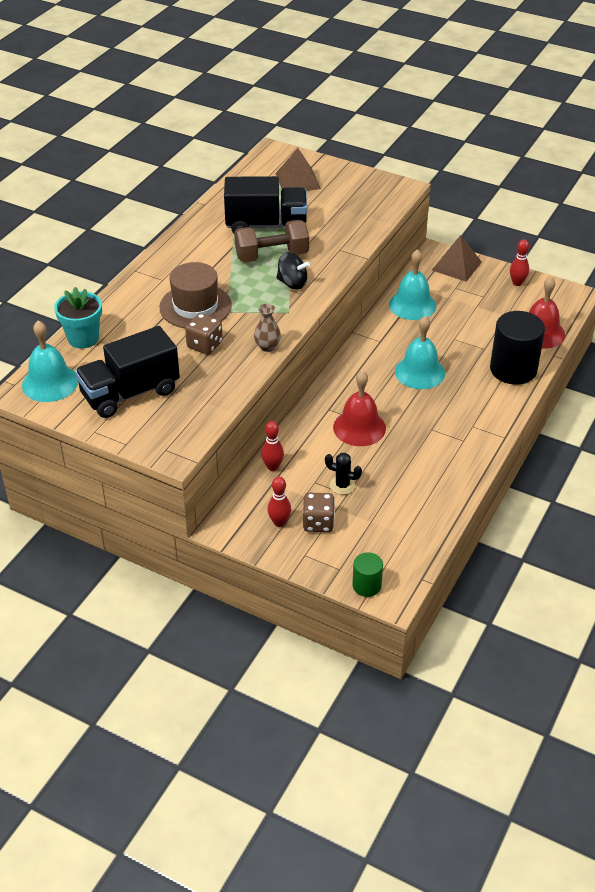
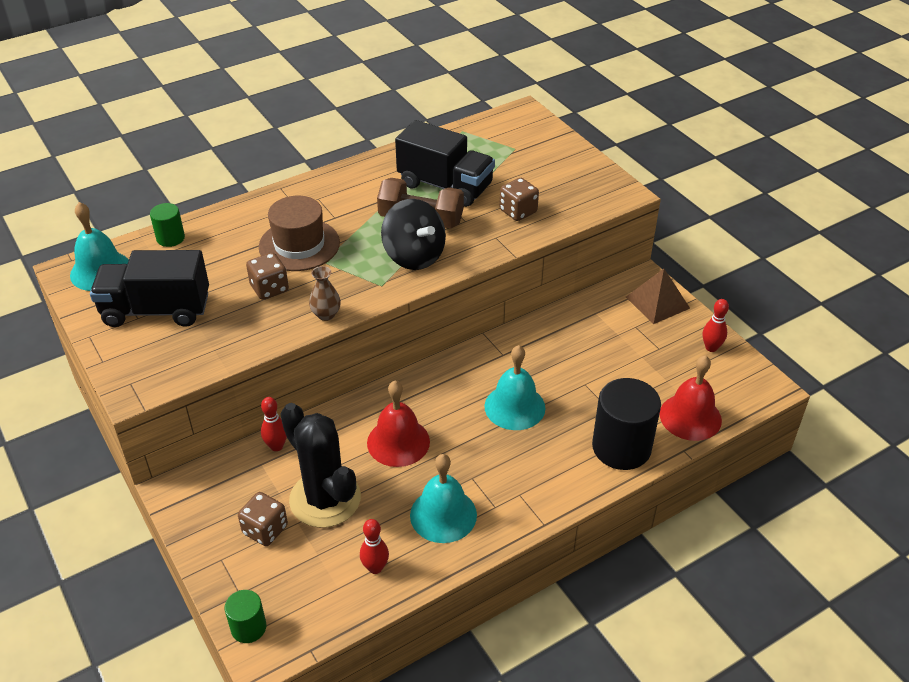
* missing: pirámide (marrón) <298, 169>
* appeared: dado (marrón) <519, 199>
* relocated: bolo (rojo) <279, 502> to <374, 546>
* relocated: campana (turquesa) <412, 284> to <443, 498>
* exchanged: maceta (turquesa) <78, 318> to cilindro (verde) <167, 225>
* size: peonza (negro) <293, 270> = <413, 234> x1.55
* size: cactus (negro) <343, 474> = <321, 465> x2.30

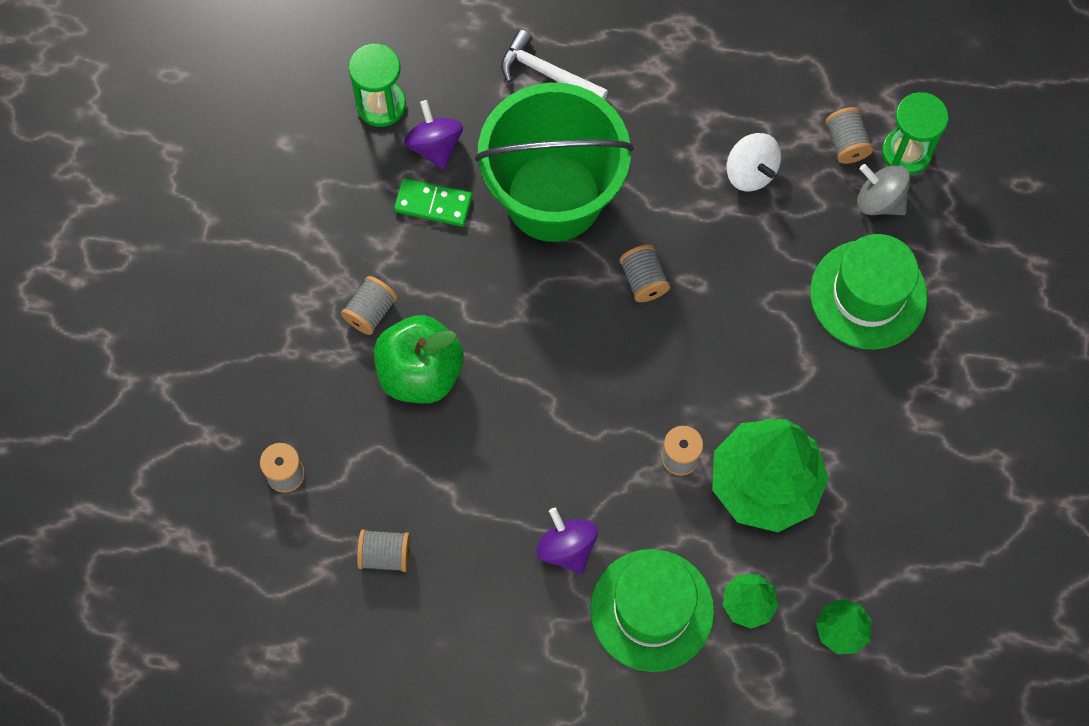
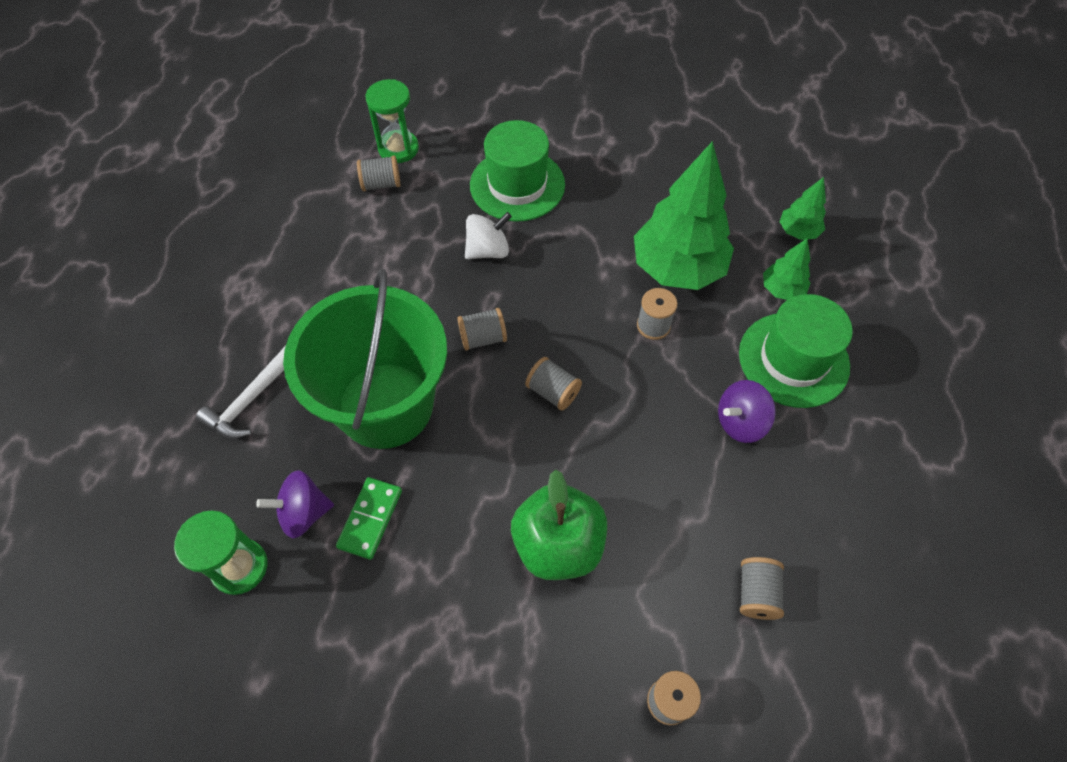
* missing: peonza (gris) <884, 189>
* relocated: carrete (gris) <369, 305> to <553, 384>
* relocated: peonza (blanco) <753, 162> to <488, 235>

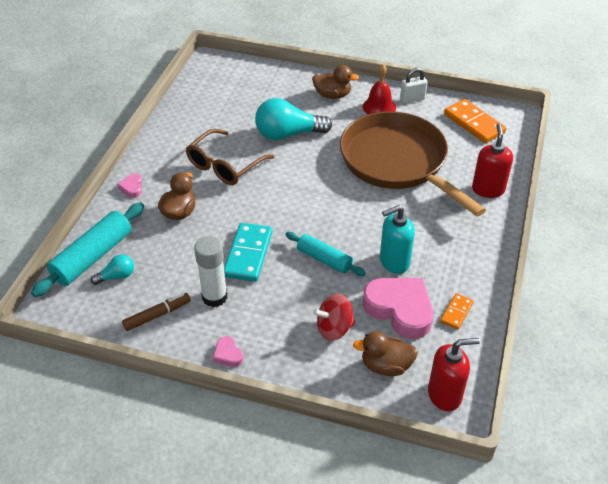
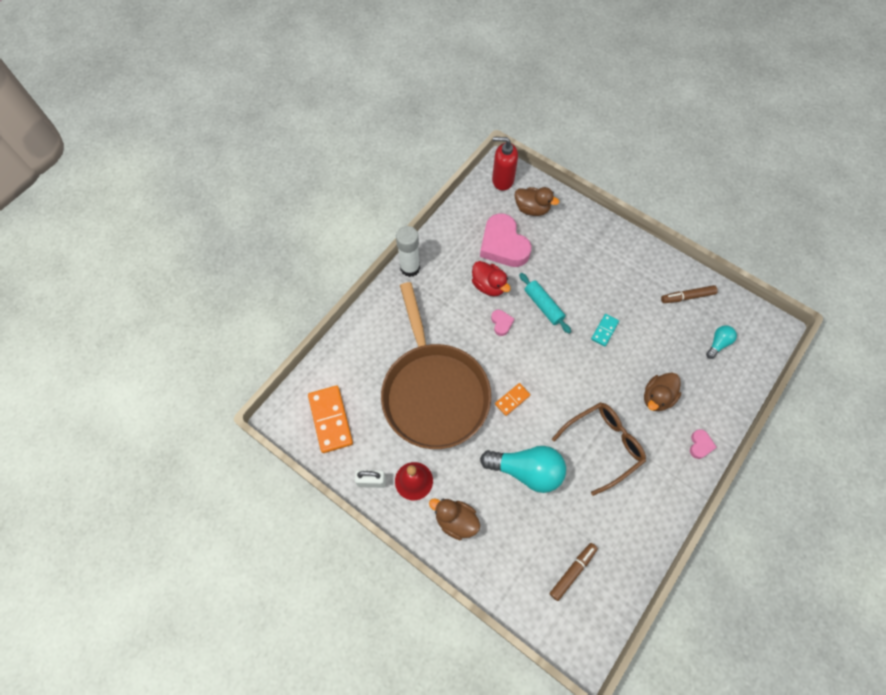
* missing: rodillo (turquesa) <87, 249>
* missing: peonza (rojo) <334, 317>
* missing: dispensador de jabón (rojo) <492, 160>
* appeared: rotulador (marrón) <574, 572>
* relocated: barra de pegamento (blanco) <210, 271> to <408, 251>
* relocated: corazón (rosa) <228, 351> to <502, 323>
* relocated: ficha de dominó (naranja) <457, 311> to <512, 399>
* exchanged: dispensador de jabón (turquesa) <397, 239> to pato (rojo) <491, 278>
* spun: bombilla (turquesa) <112, 269> = <721, 342> 135 degrees clockwise
* size: ficha de dominó (turquesa) <248, 252> = <605, 330> x0.54

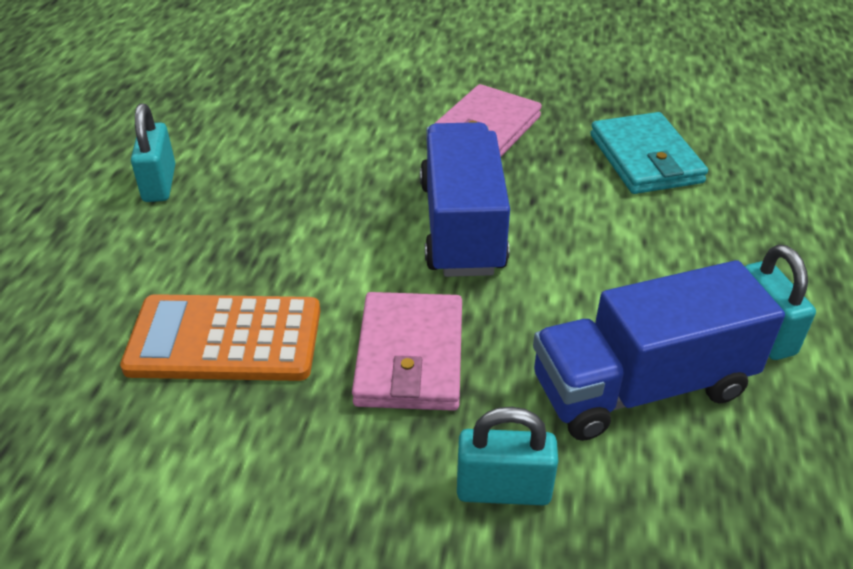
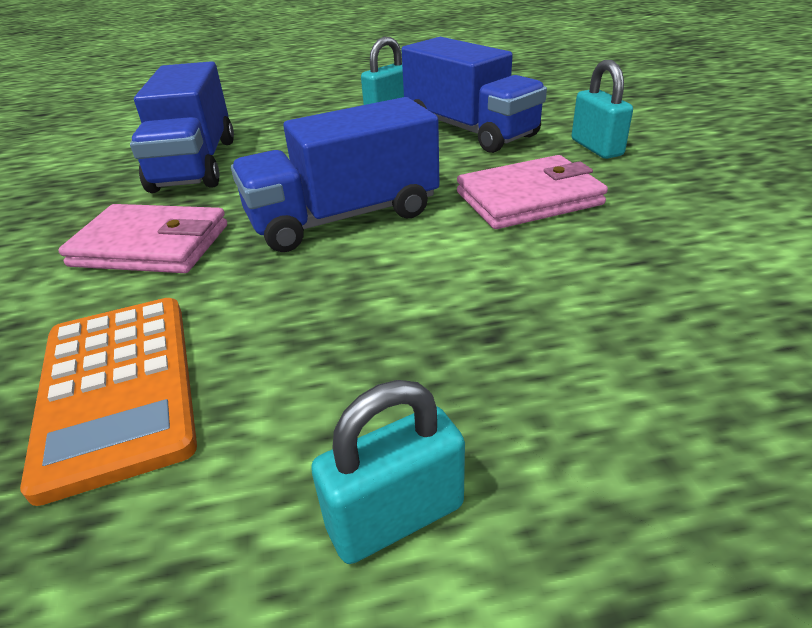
* relocated: calculadora (naranja) <220, 337> to <108, 402>
* exchanged: cartera (turquesa) <649, 153> to camión (azul) <182, 127>

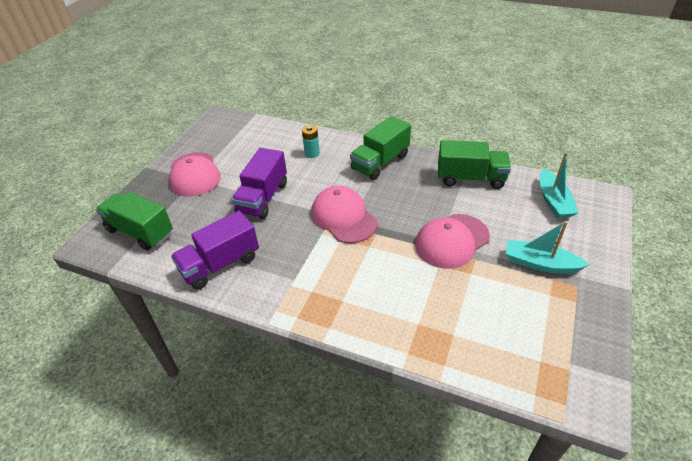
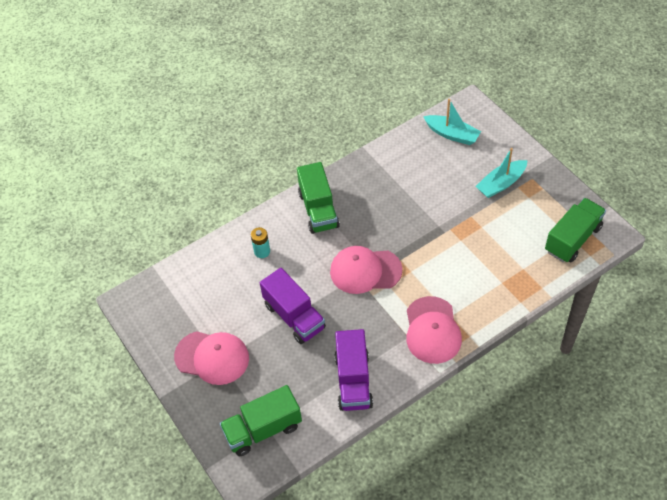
* relocated: gorra (rosa) <452, 241> to <434, 330>
* relocated: camión (verde) <474, 164> to <575, 230>

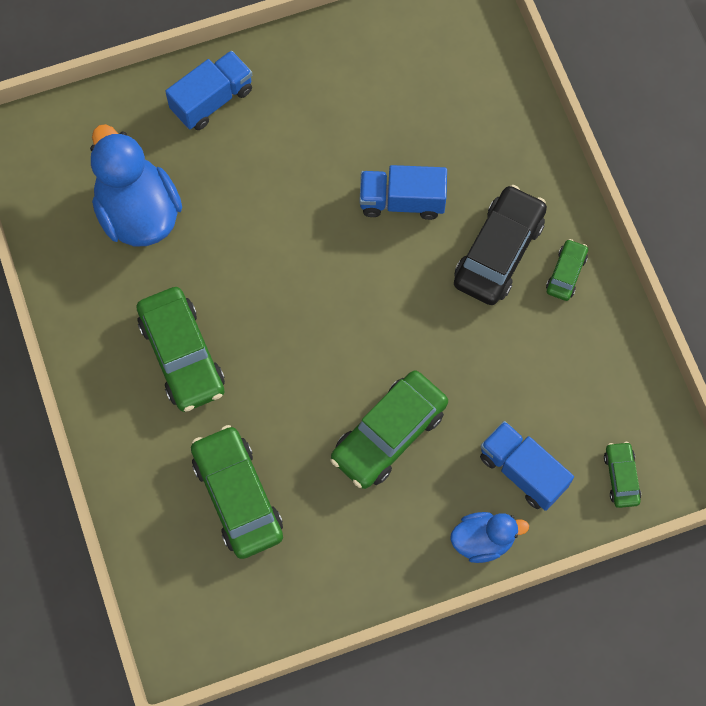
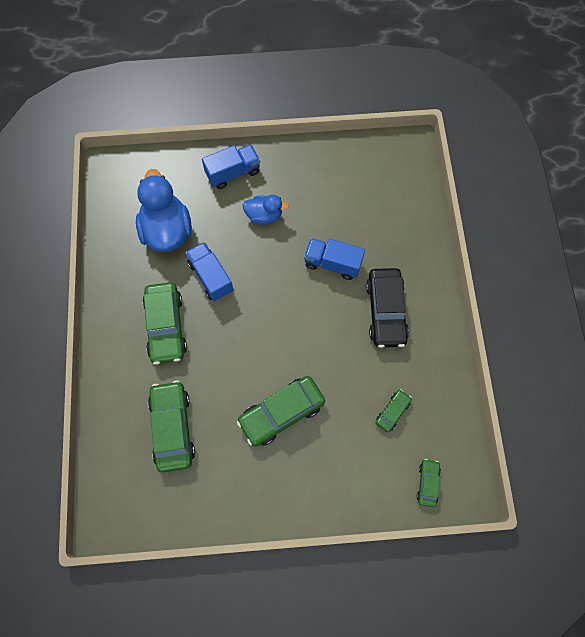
* relocated: pato (azul) <489, 537> to <266, 210>
* relocated: camión (azul) <527, 466> to <209, 271>
* relocated: coche (verde) <567, 270> to <393, 410>
* spun: coche (negro) <500, 245> = <387, 308> 135 degrees clockwise

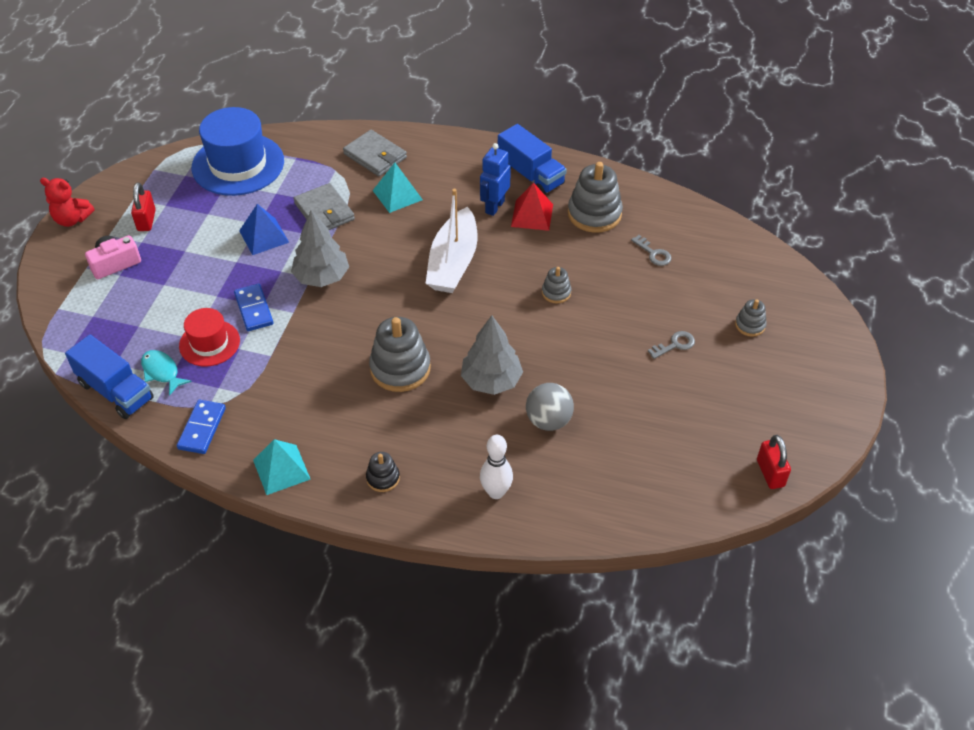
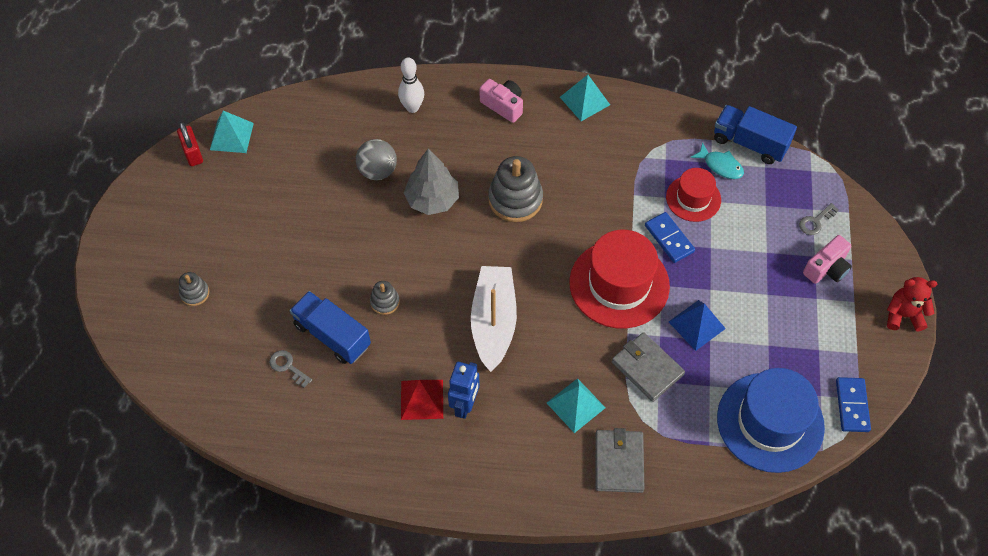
* missing: candado (rojo) <143, 206>
* missing: juguete apilable (gris) <595, 197>
* appeared: pirámide (turquesa) <232, 132>
* relocated: ficha de dominó (azul) <201, 427> to <853, 404>
* relocated: camión (azul) <532, 159> to <330, 327>
* relocated: llave (gris) <671, 345> to <819, 219>
* exchanged: árbol (gris) <320, 248> to sombrero (rojo) <620, 279>
* exchanged: juguete apilable (negro) <383, 472> to cámara (rosa) <501, 101>
* spun: cartera (gris) <375, 153> = <619, 460> 60 degrees clockwise

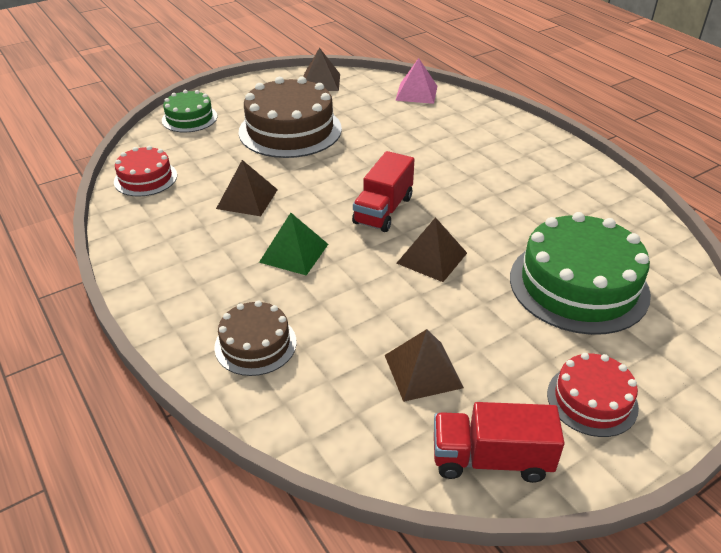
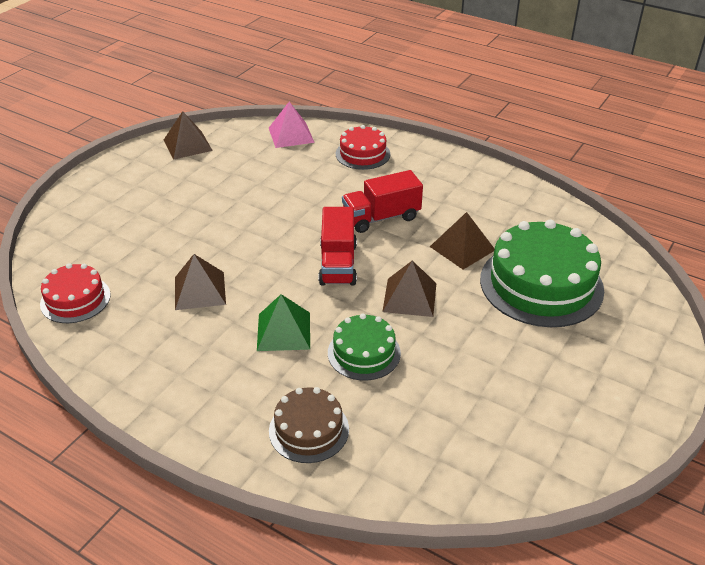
* missing: tarta (marrón) <290, 117>
* relocated: tarta (verde) <189, 111> to <364, 346>
* relocated: pirámide (marrón) <424, 365> to <462, 241>
* relocated: camión (rojo) <499, 442> to <382, 201>
* relocated: tarta (rojo) <593, 395> to <363, 147>

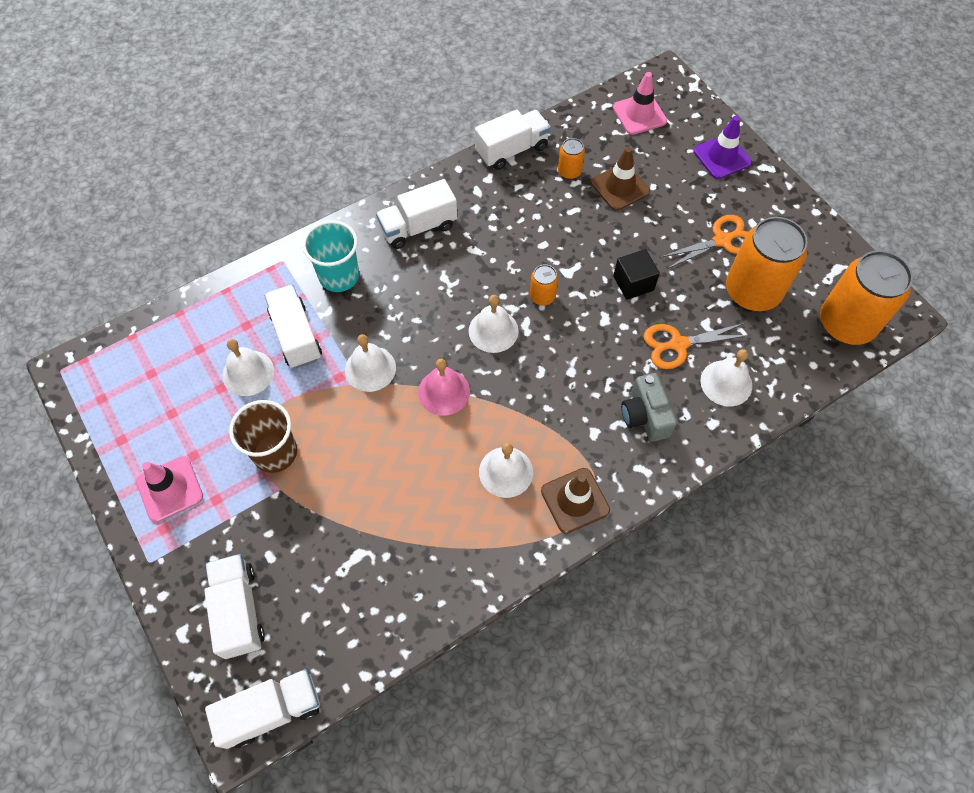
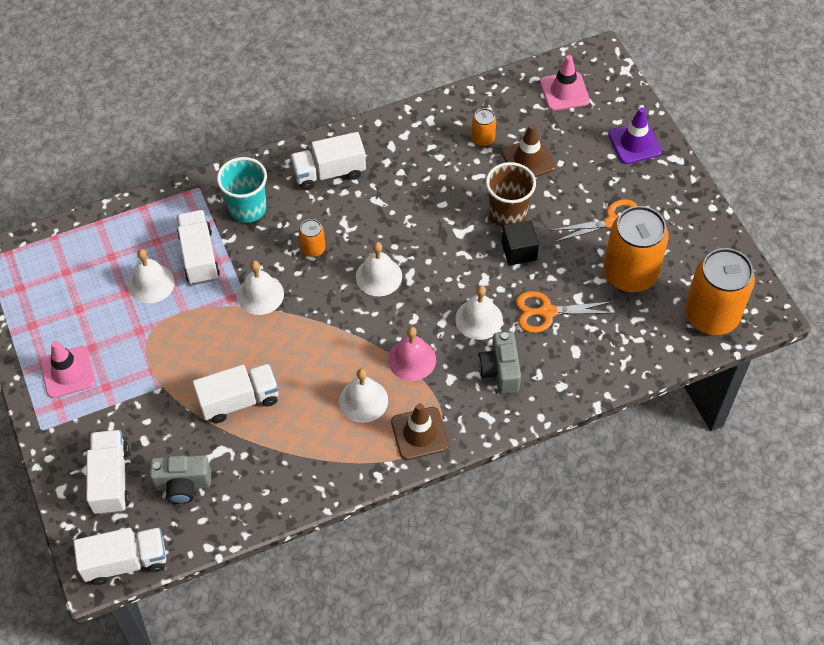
* appeared: cámara (gris) <180, 479>
* relocated: vaso (marrón) <263, 436> to <511, 194>
* relocated: campana (rosa) <444, 387> to <412, 354>
* relocated: camión (blanco) <512, 139> to <236, 393>
* relocated: lata (naranja) <544, 284> to <312, 238>
* relocated: campana (blanco) <726, 377> to <479, 313>

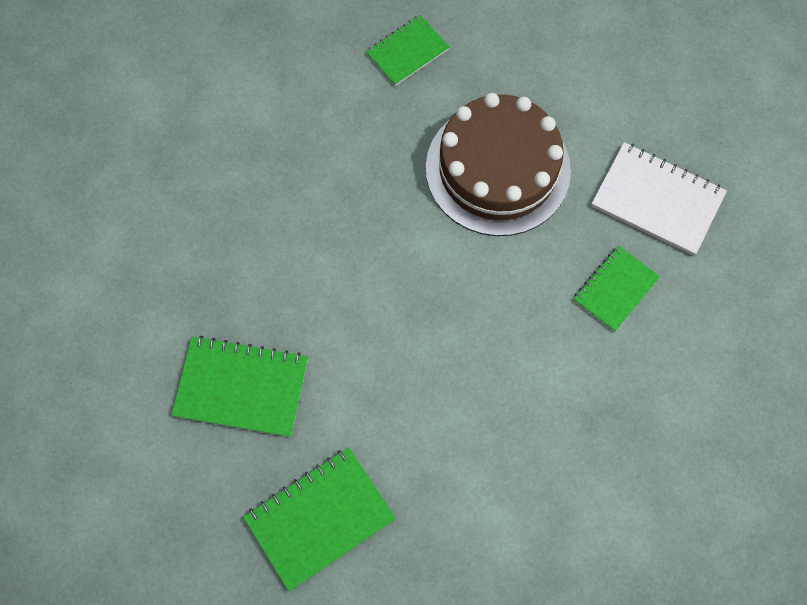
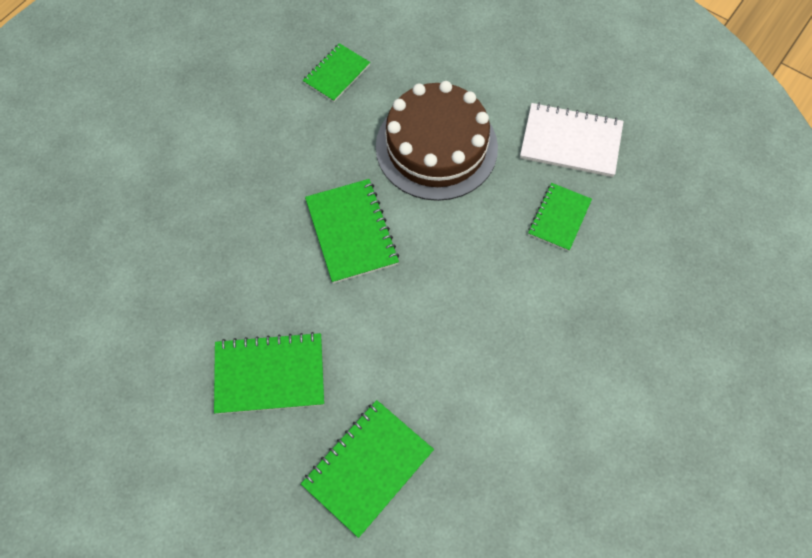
* appeared: cuaderno (verde) <352, 231>

